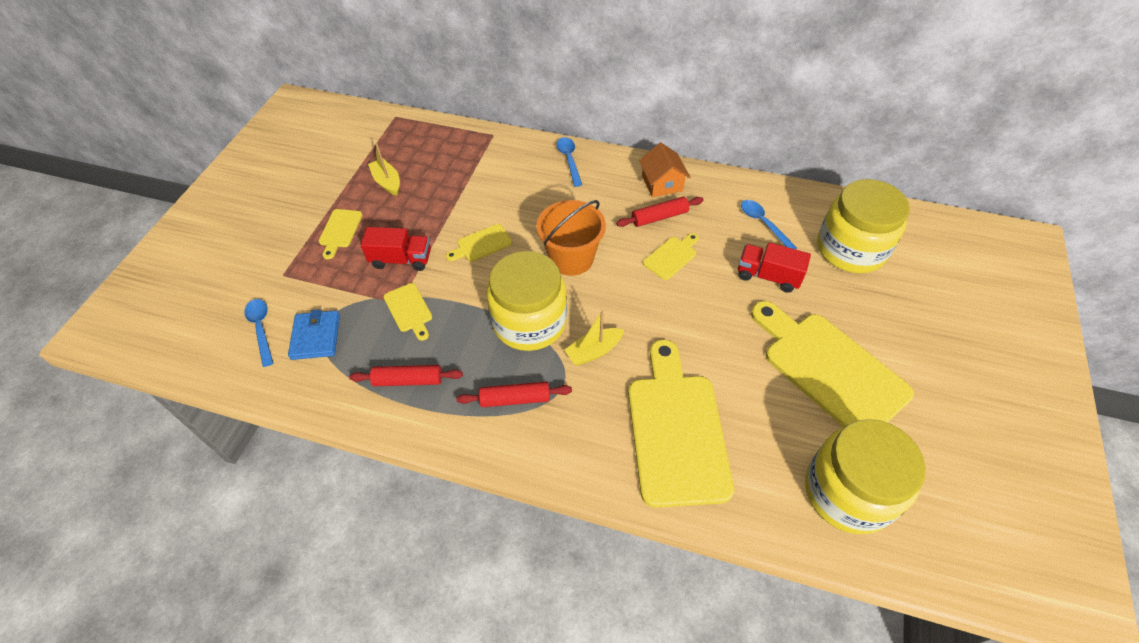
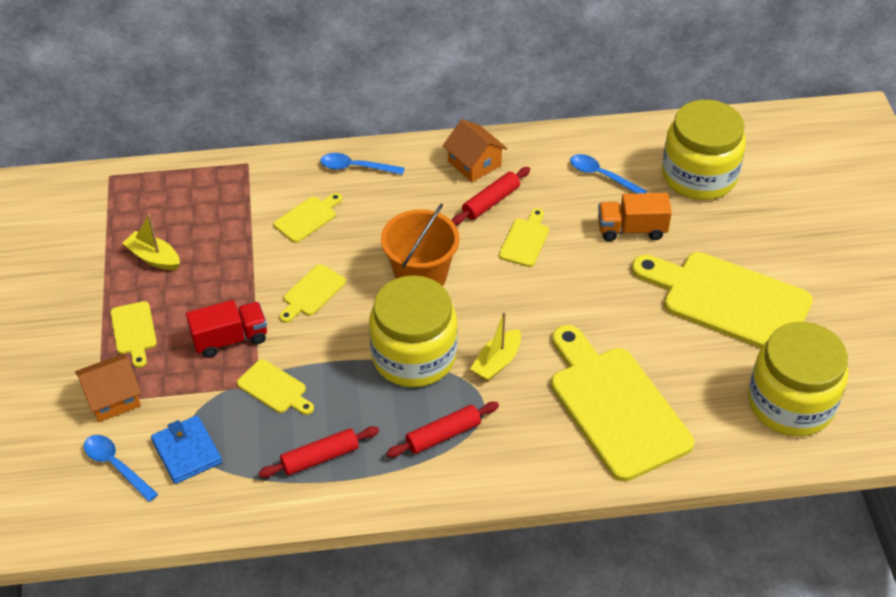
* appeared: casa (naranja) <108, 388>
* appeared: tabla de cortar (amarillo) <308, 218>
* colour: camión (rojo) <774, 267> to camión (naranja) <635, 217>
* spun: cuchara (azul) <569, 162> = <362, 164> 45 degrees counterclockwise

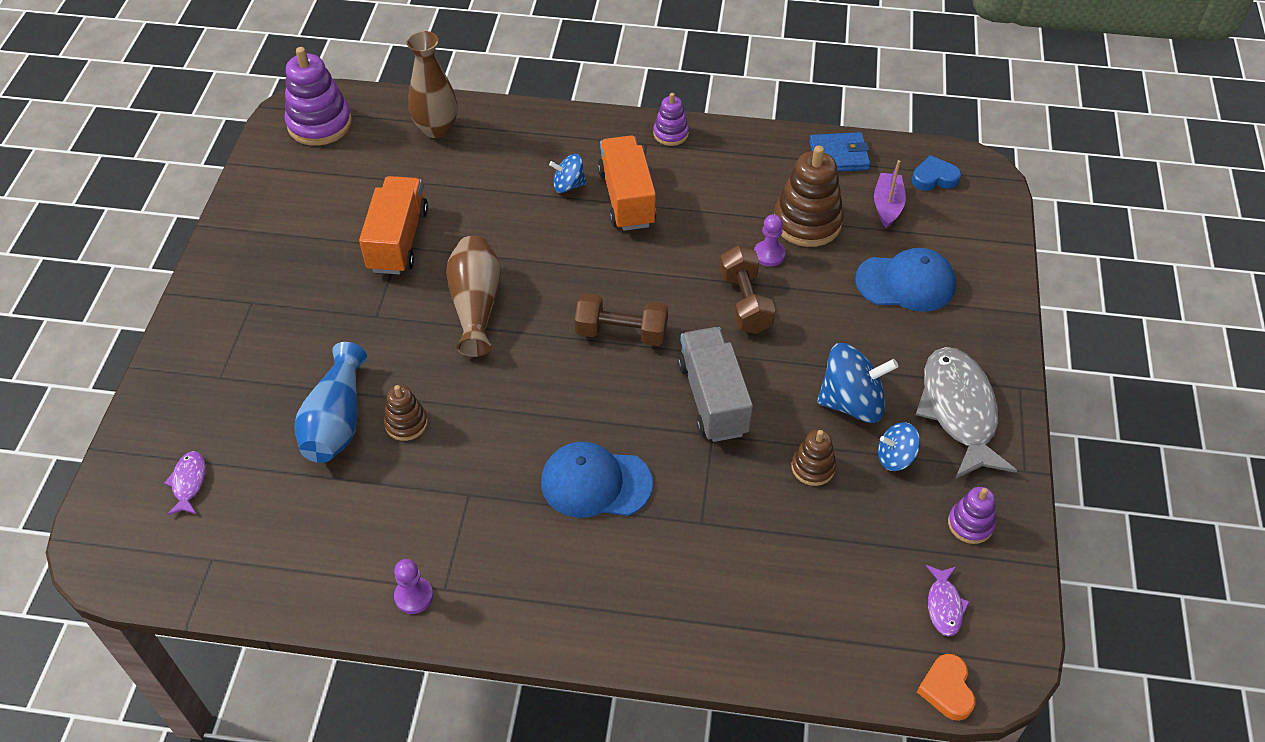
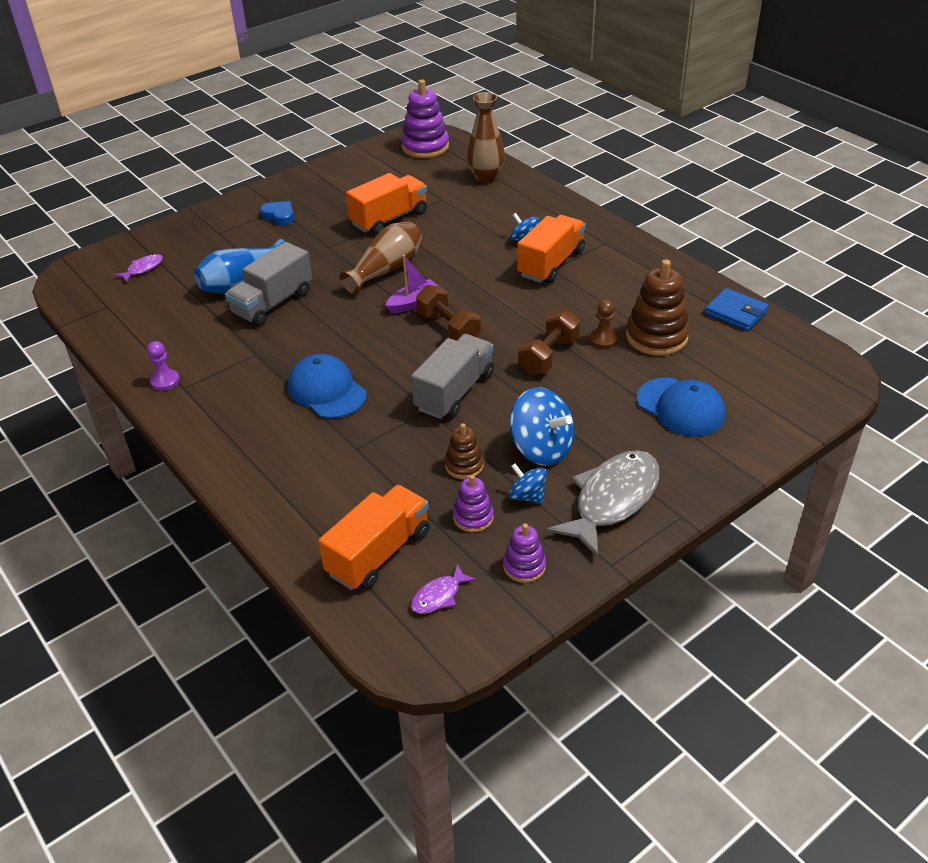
* missing: corazón (naranja) <946, 687>
* appeared: camión (naranja) <373, 537>
* relocated: juguete apilable (morado) <671, 119> to <473, 503>
* relocated: barco (morado) <890, 194> to <411, 284>
* relocated: corazón (azul) <936, 173> to <277, 213>
* exchanged: juguete apilable (marrón) <406, 413> to camión (gris) <268, 284>
* colour: peón (morado) <769, 240> to peón (marrón) <603, 324>

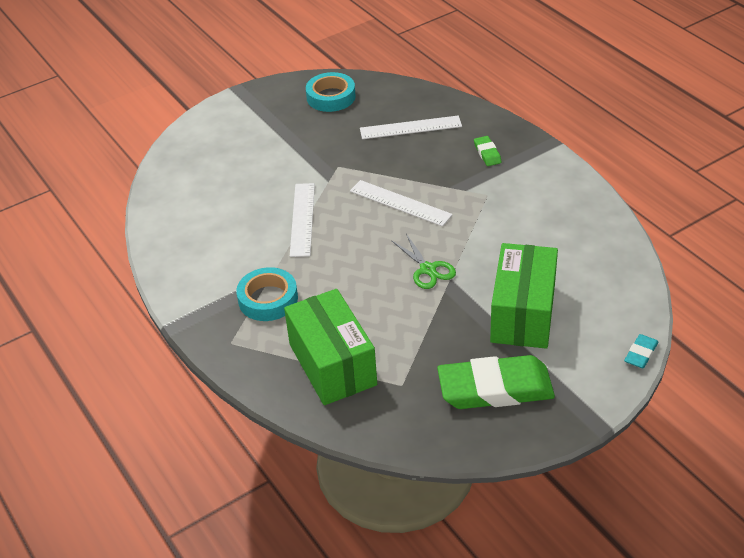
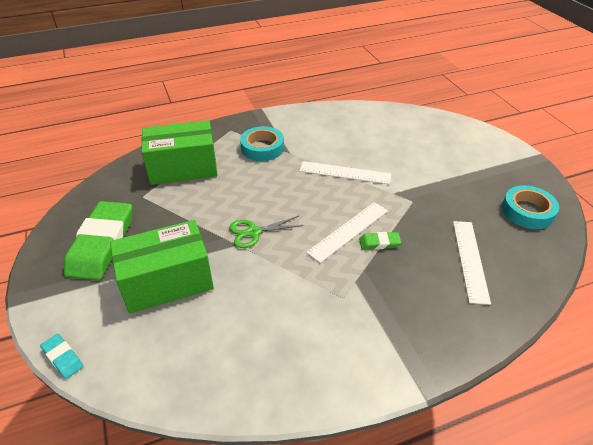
* relocated: goma de borrar (verde) <488, 151> to <380, 241>
* spun: caja (verde) <524, 296> = <162, 267> 45 degrees counterclockwise

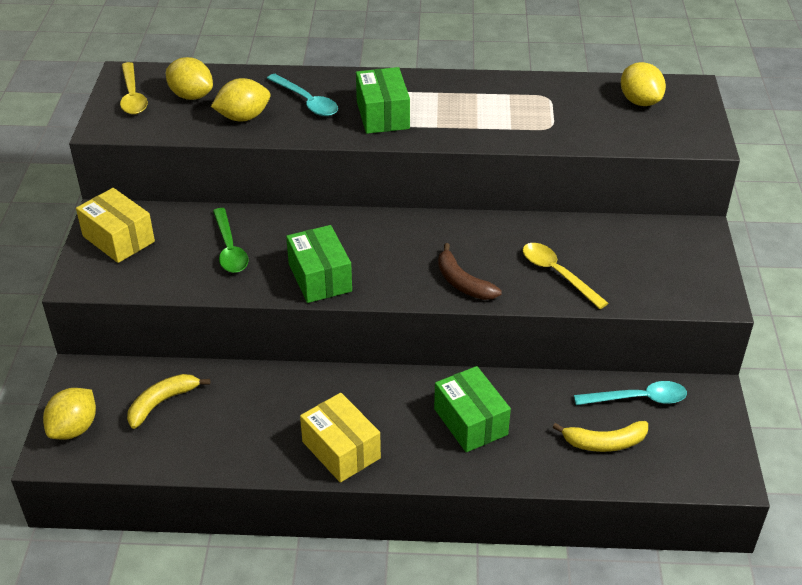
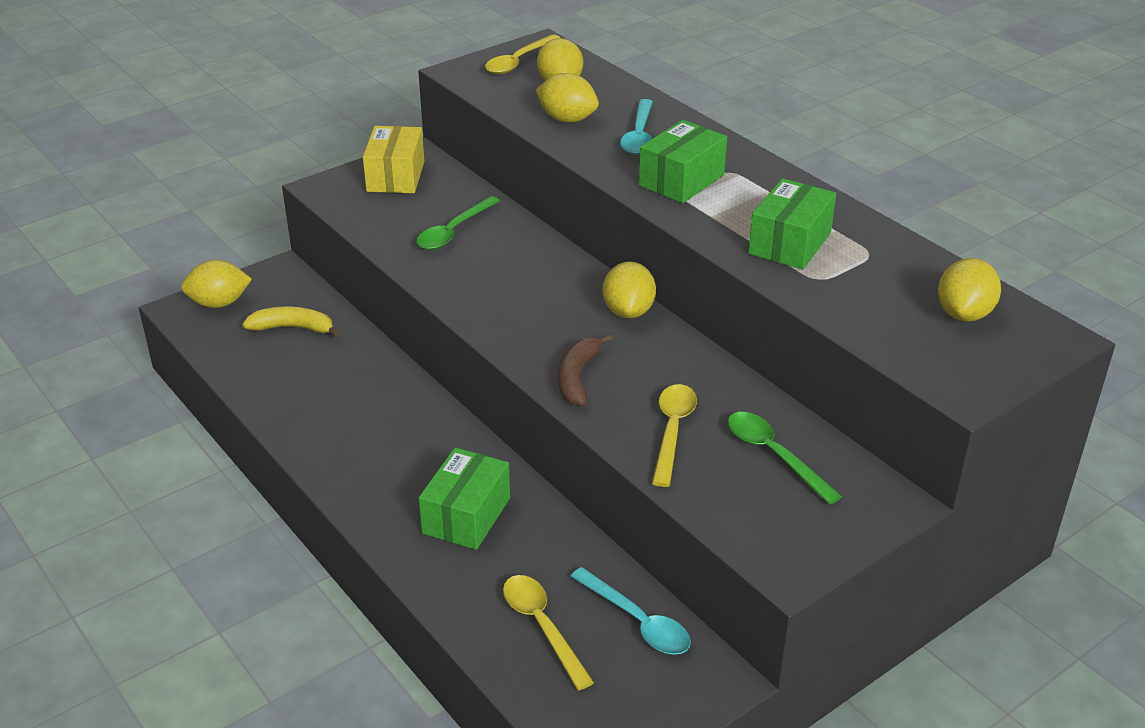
* missing: caja (amarillo) <340, 438>
* appeared: limón (amarillo) <629, 290>
* appeared: cuchara (verde) <785, 458>
* relocated: caja (verde) <319, 264> to <792, 224>
* exchanged: plátano (amarillo) <600, 436> to cuchara (amarillo) <548, 632>

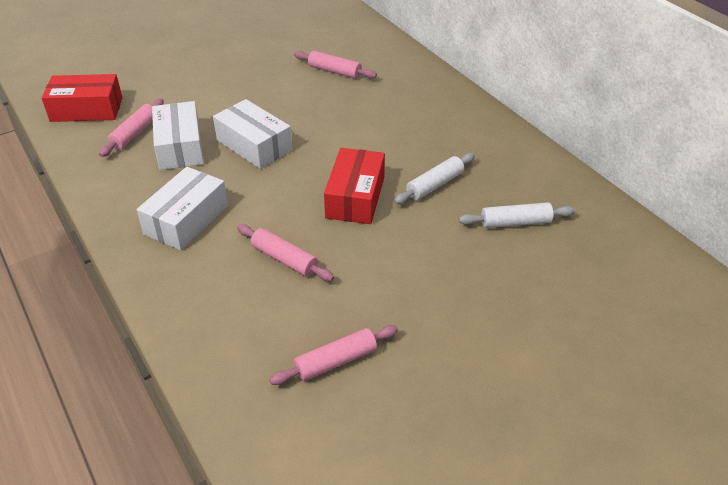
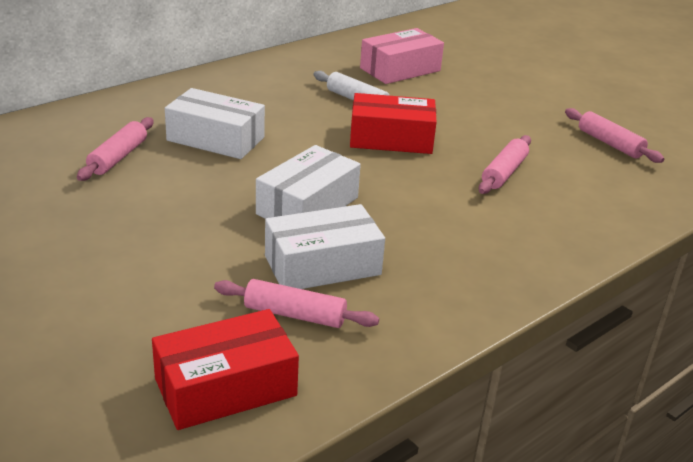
* relocated: caja (blanco) <182, 209> to <215, 123>
* exchanged: rodillo (blanco) <517, 215> to caja (rosa) <402, 56>
* spun: caja (rojo) <82, 98> = <225, 369> 75 degrees clockwise

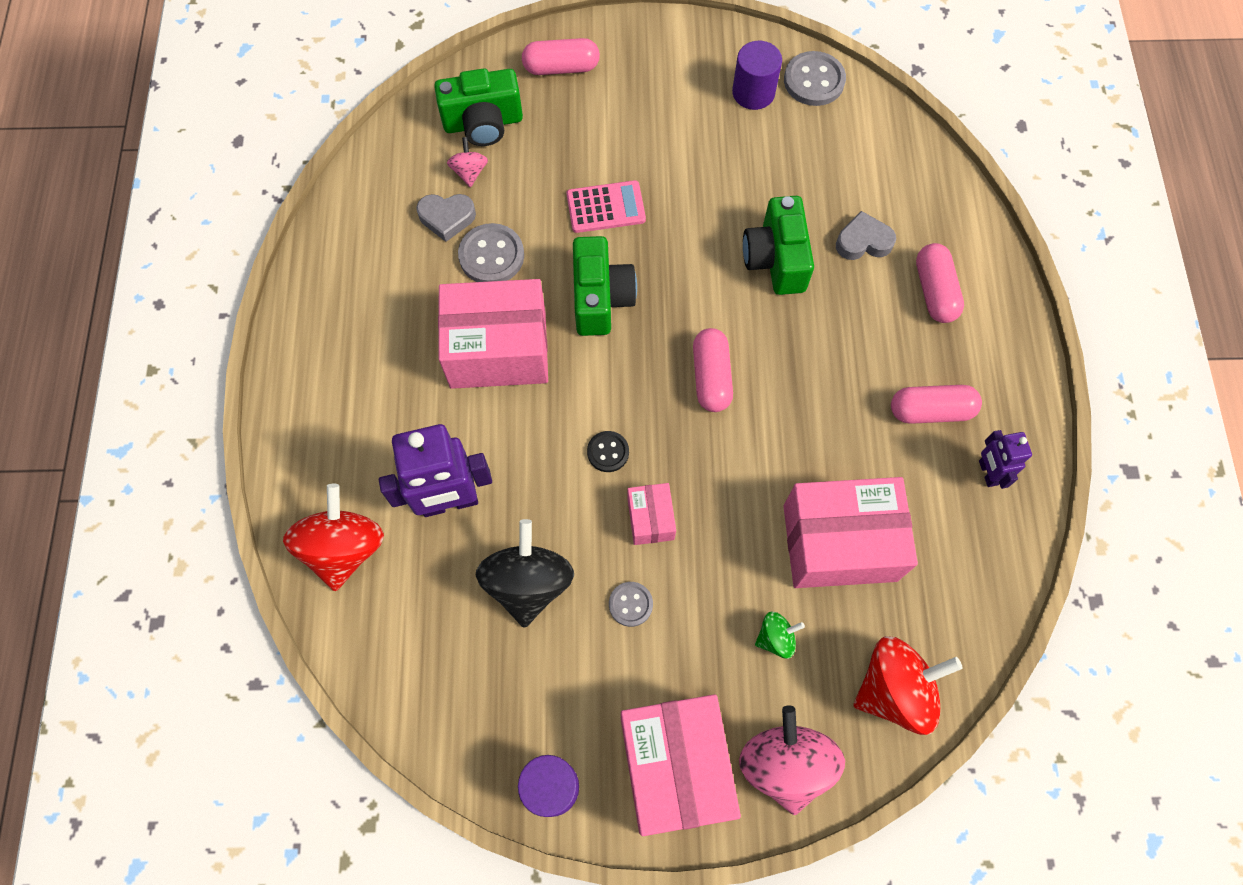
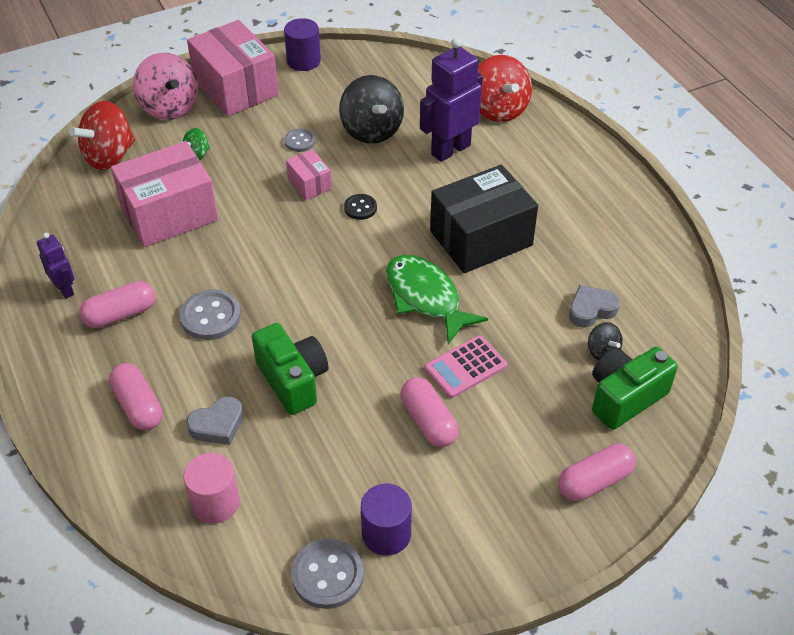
* appeared: cilindro (rosa) <211, 488>
* relocated: botón (gris) <491, 252> to <210, 314>
* relocated: cápsula (rosa) <713, 370> to <429, 412>
* exchanged: cámara (verde) <605, 286> to pez (verde) <437, 299>
* colour: caja (rosa) <493, 334> to caja (negro) <484, 219>
* colour: peonza (rosa) <467, 162> to peonza (negro) <605, 341>

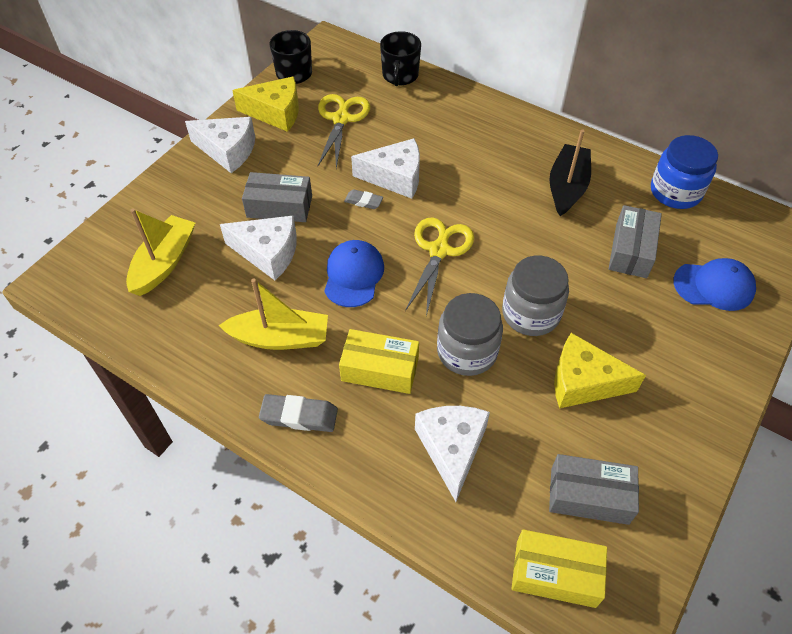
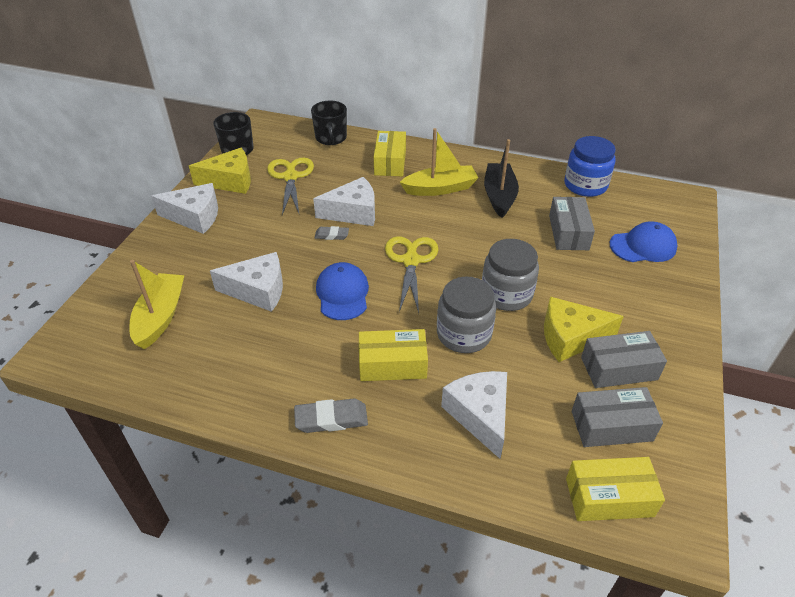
* appeared: caja (amarillo) <390, 153>
* relocated: barco (amarillo) <273, 314> to <439, 162>
* relocated: caja (gris) <277, 197> to <624, 359>

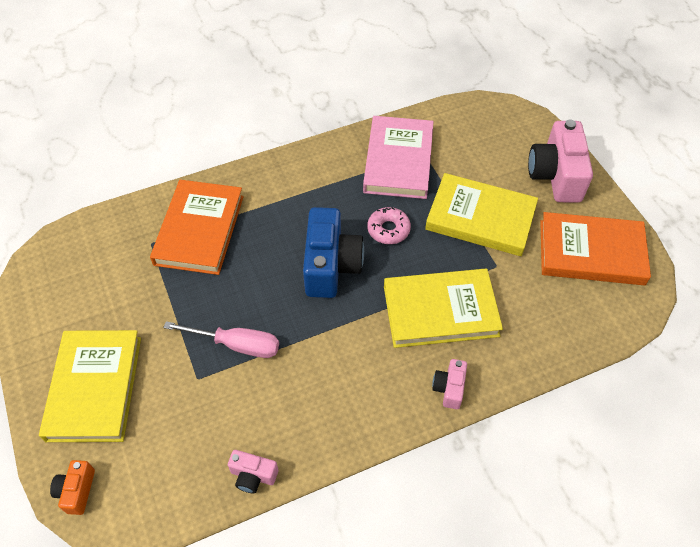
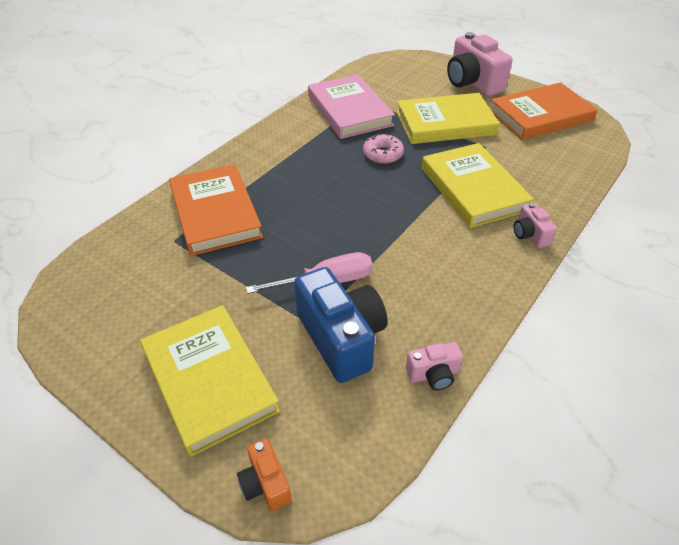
* relocated: cámara (azul) <333, 252> to <341, 325>
* spun: libro (amarillo) <443, 308> = <478, 185> 75 degrees counterclockwise

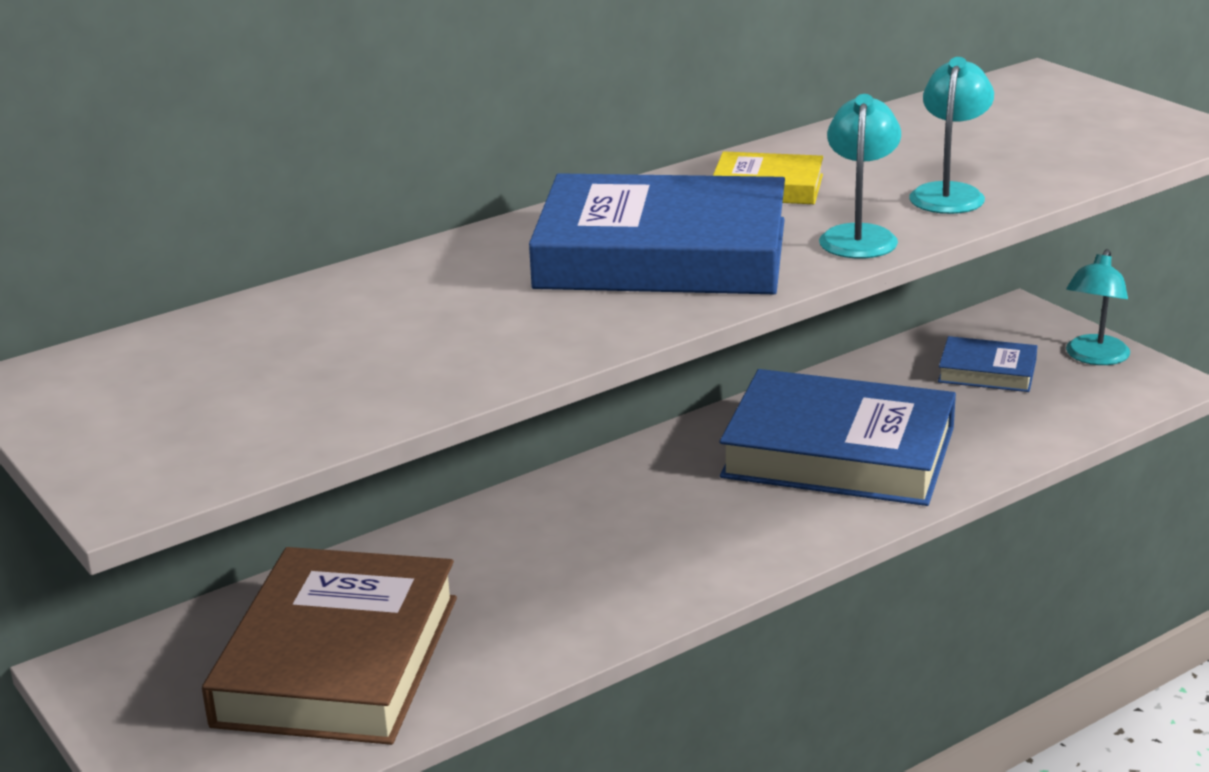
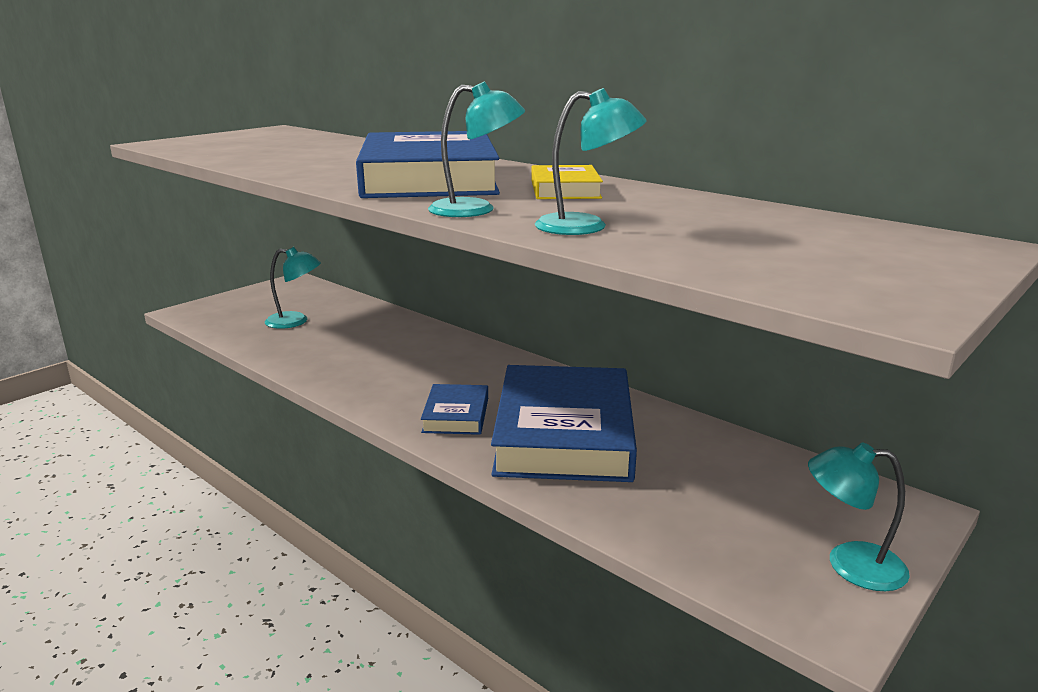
* relocated: libro (azul) <987, 364> to <454, 409>
* exchanged: libro (marrón) <329, 646> to lámpara (turquesa) <293, 288>

